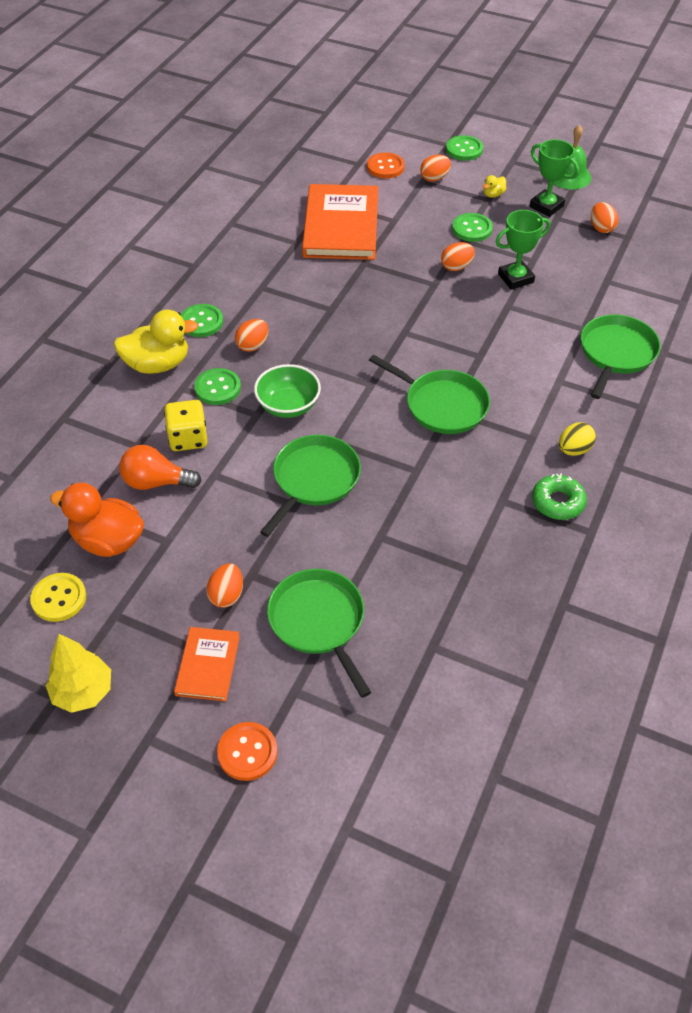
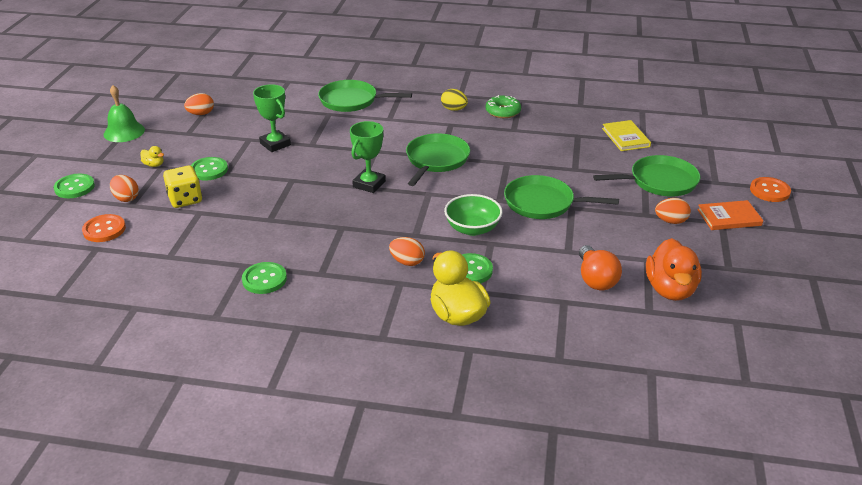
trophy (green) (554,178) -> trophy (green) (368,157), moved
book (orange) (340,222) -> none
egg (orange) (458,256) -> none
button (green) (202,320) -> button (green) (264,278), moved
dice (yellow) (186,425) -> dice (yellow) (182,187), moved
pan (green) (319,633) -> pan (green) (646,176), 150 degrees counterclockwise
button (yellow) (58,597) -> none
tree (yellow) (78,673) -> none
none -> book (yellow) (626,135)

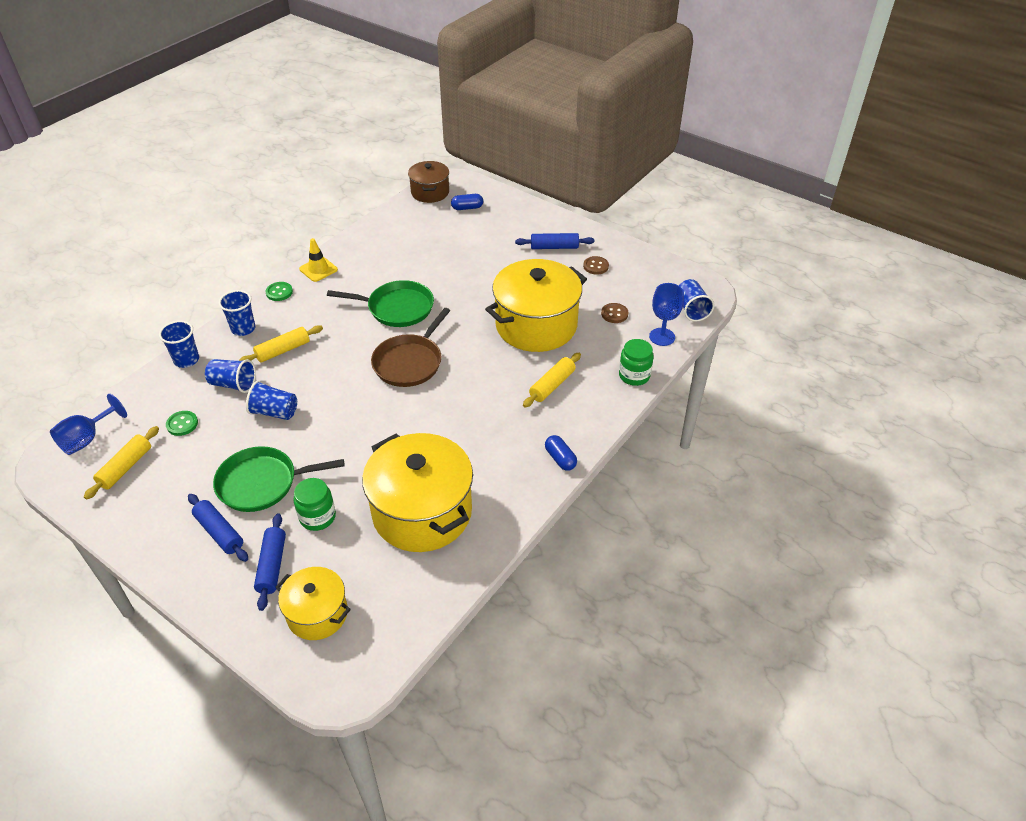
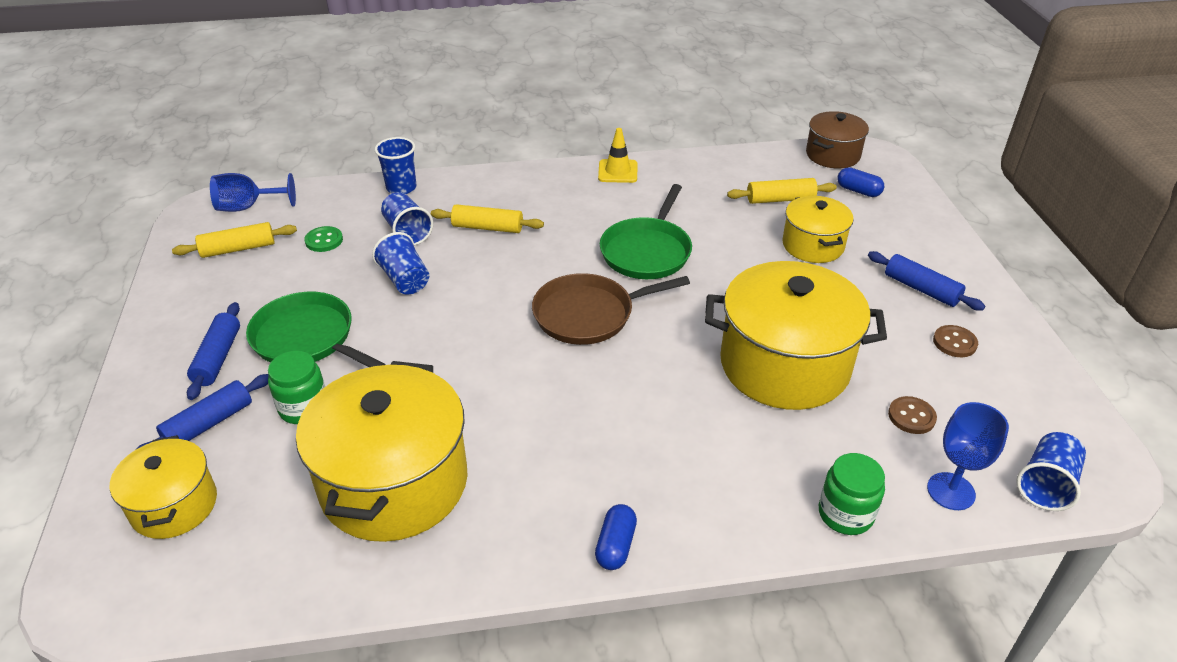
pan (green) (380,303) -> pan (green) (646,231), 60 degrees clockwise
button (green) (279,291) -> none
cup (blue) (237,313) -> none
rolling pin (yellow) (552,380) -> rolling pin (yellow) (782,191), moved
none -> pot (yellow) (818,229)

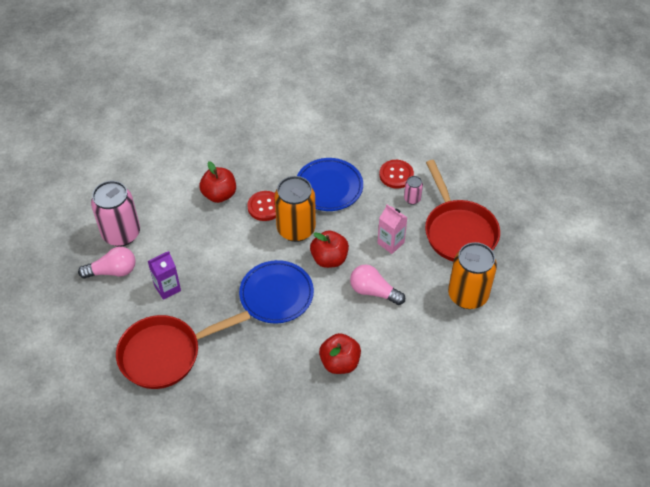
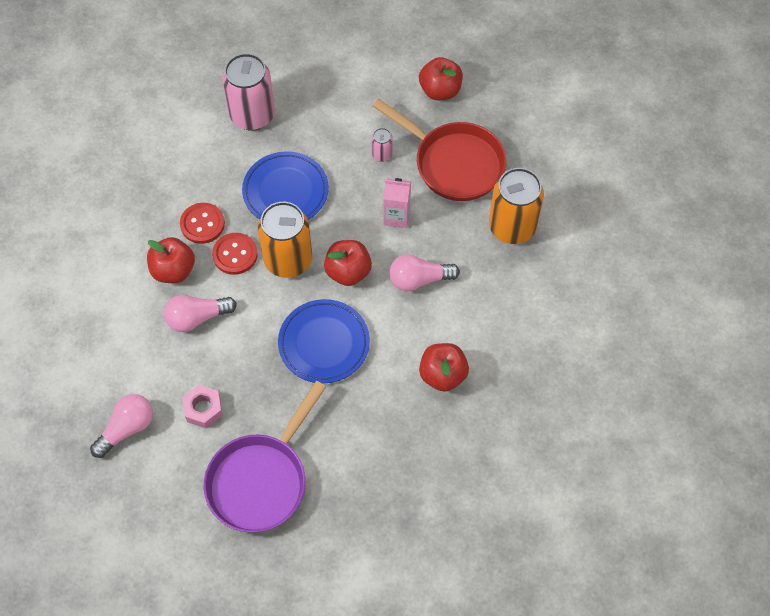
button (red) (396,174) -> button (red) (202,223), moved
can (pink) (115,214) -> can (pink) (248,92), moved
carton (purple) (164,275) -> nut (pink) (202,407)
pan (red) (183,350) -> pan (purple) (265,457)
none -> apple (red) (441,78)
none -> light bulb (pink) (200,313)

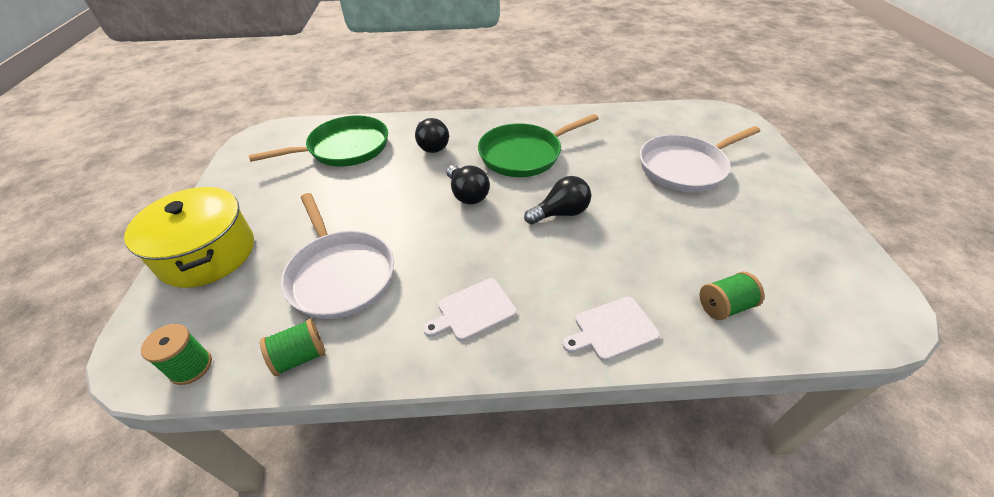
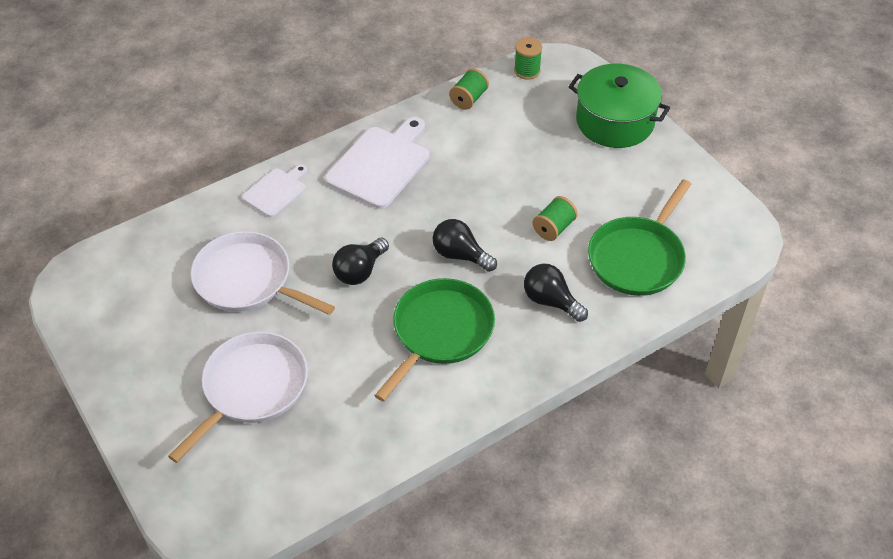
pot (yellow) (189,237) -> pot (green) (619,106)
pan (white) (337,256) -> pan (white) (263,273), moved
spool (green) (732,296) -> spool (green) (555,218), moved
cutting board (white) (470,309) -> cutting board (white) (377,163), x1.75

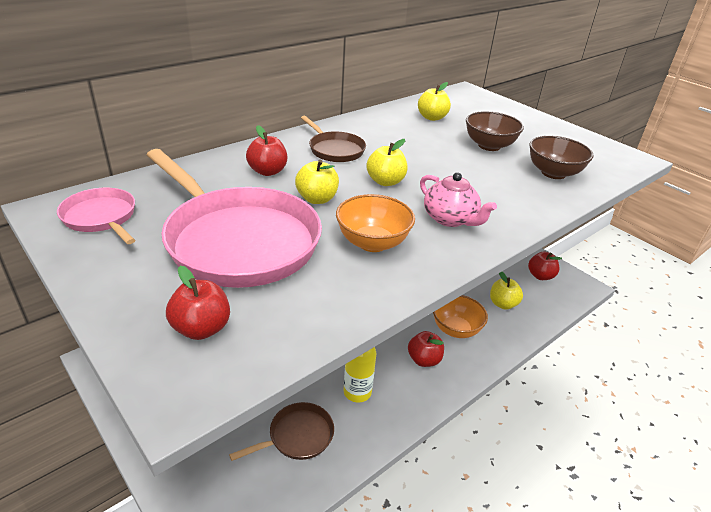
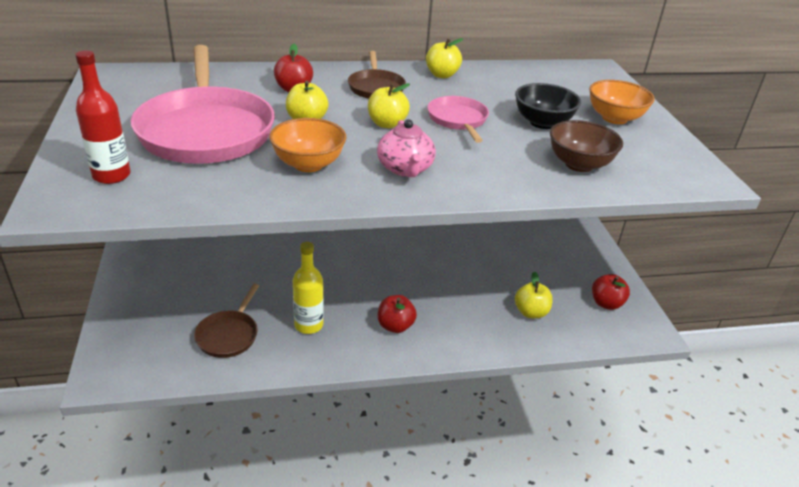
apple (yellow) (434,101) -> apple (yellow) (444,58), moved
bowl (brown) (495,131) -> bowl (black) (548,106)
pan (pink) (96,216) -> pan (pink) (458,119), moved
apple (red) (198,303) -> bottle (red) (103,117)
bowl (orange) (460,316) -> bowl (orange) (622,102), moved
pan (brown) (281,431) -> pan (brown) (226,321), 105 degrees clockwise

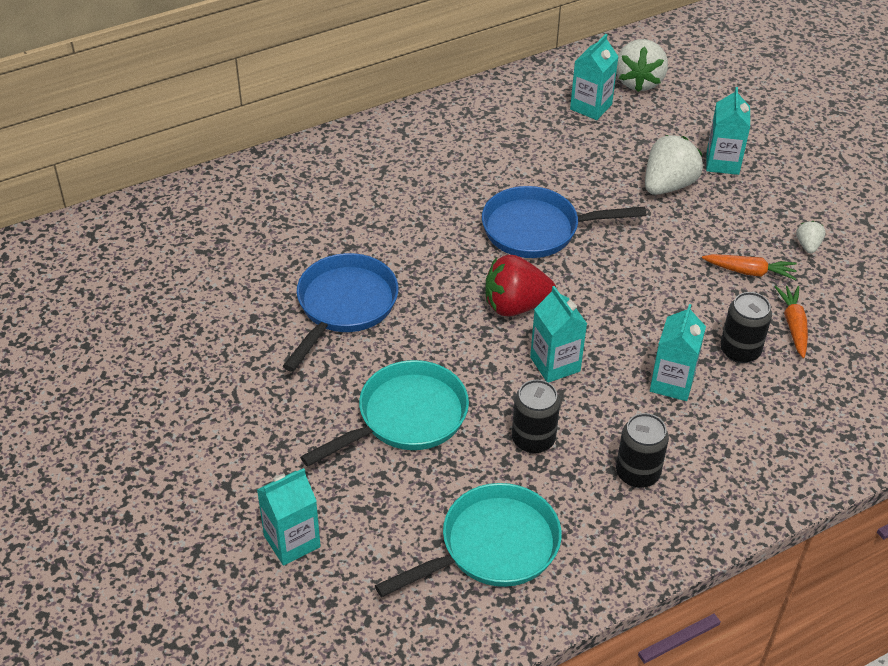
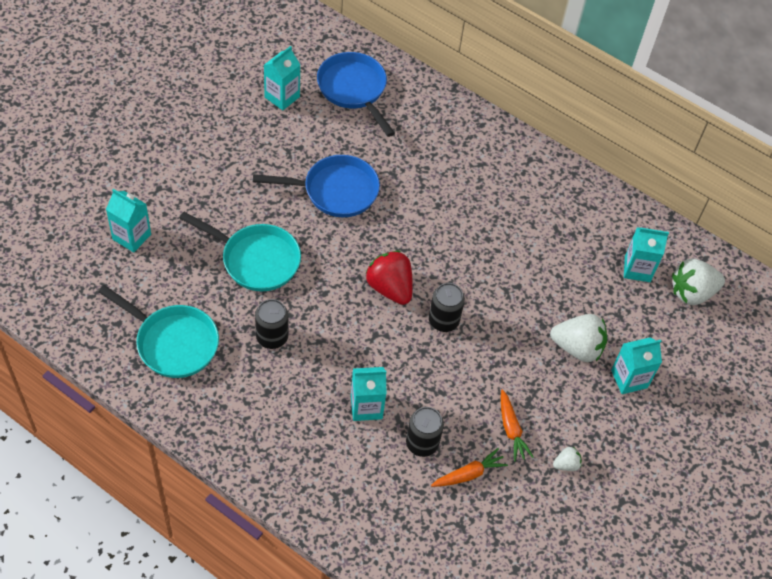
pan (blue) (564,222) -> pan (blue) (356,94), moved
carton (turquoise) (558,334) -> carton (turquoise) (282,78), moved
can (black) (642,450) -> can (black) (447,307), moved

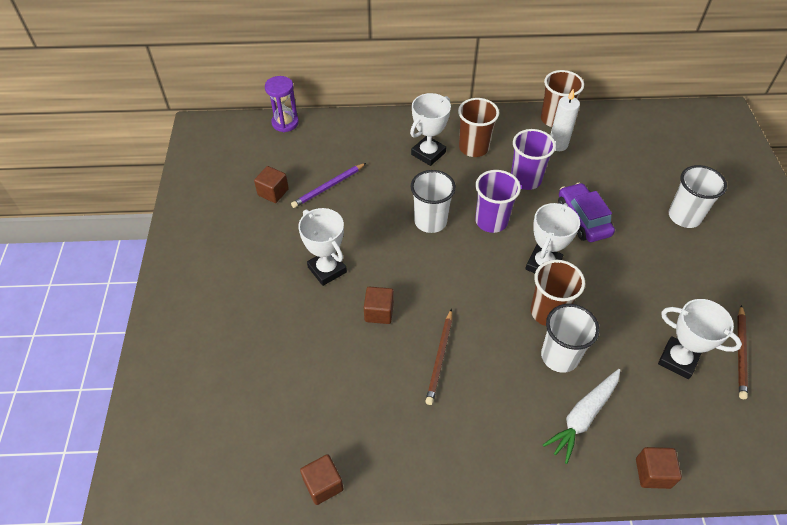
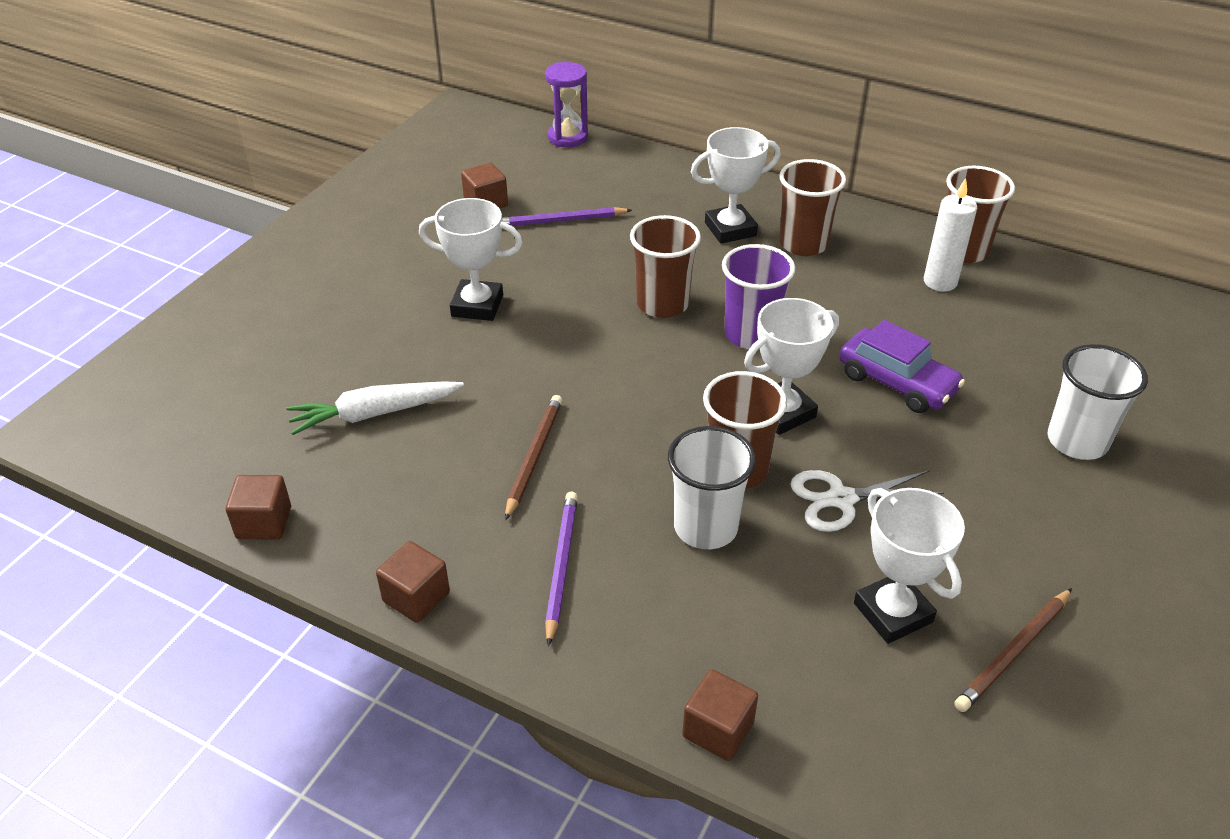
cup (purple) (533,159) -> none
cup (white) (433,201) -> cup (brown) (665,266)
car (purple) (586,212) -> car (purple) (902,366), 120 degrees clockwise
trophy (white) (322,247) -> trophy (white) (471,259), 75 degrees counterclockwise
cube (brown) (379,305) -> cube (brown) (413,582), moved
pencil (brown) (438,357) -> pencil (brown) (533,458), 150 degrees clockwise
carrot (white) (581,416) -> carrot (white) (375,408), moved
none -> scissors (white) (867,501)
none -> pencil (purple) (561,569)

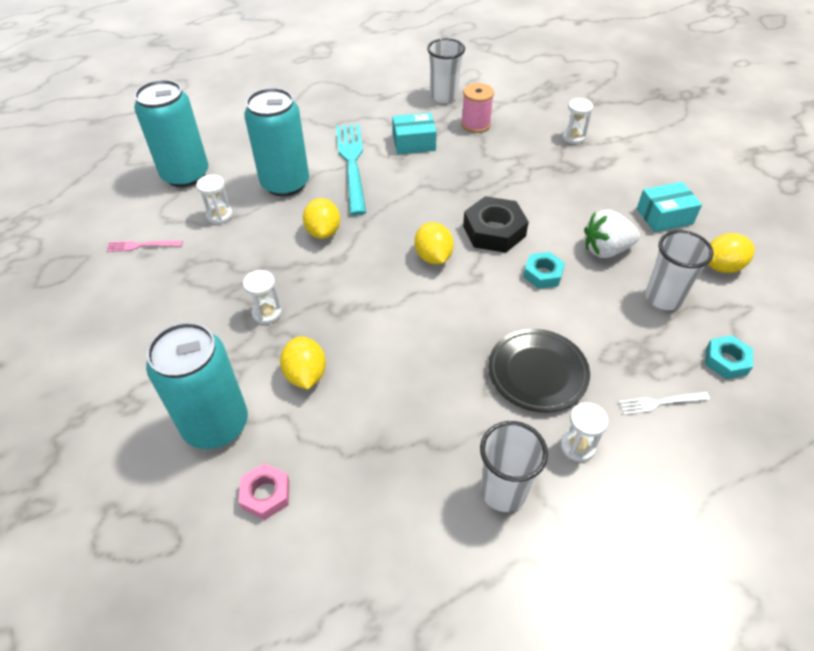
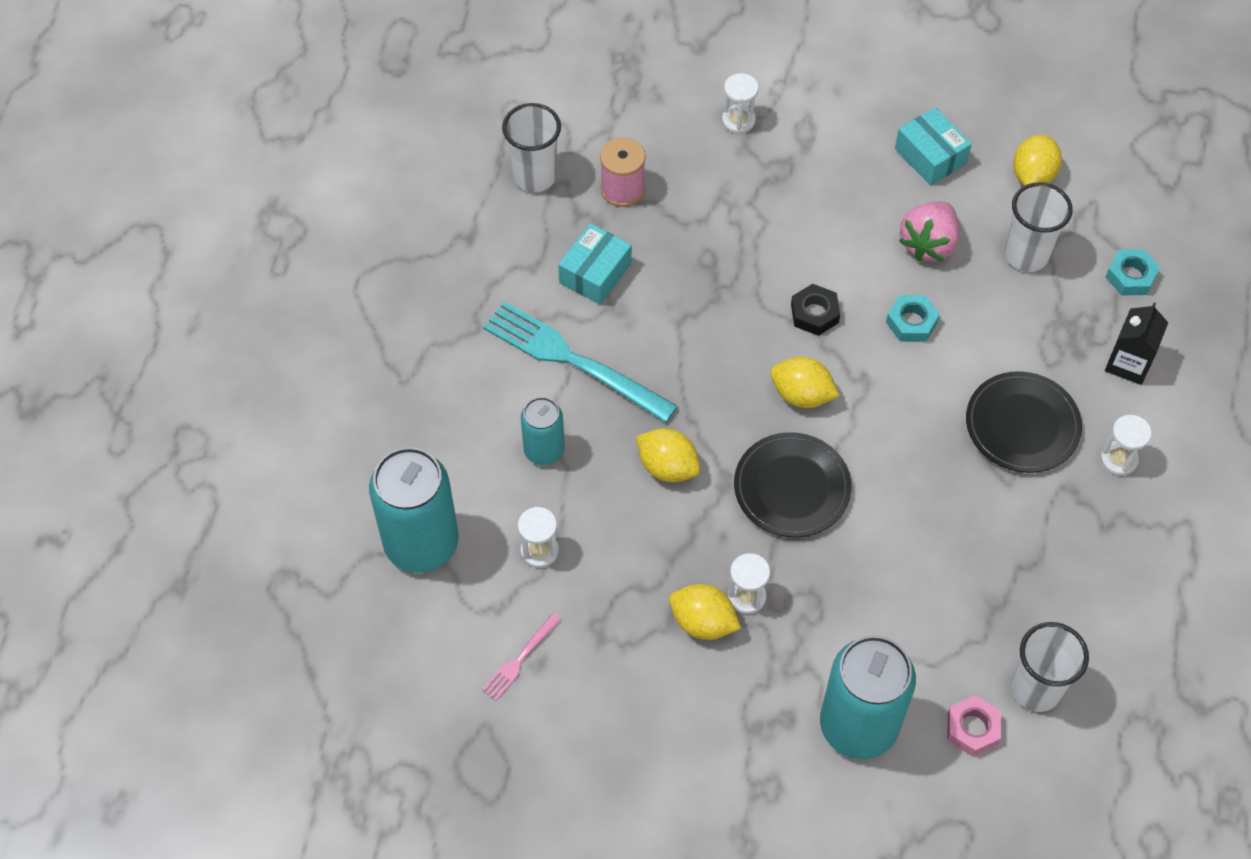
can (turquoise) (276,142) -> can (turquoise) (543,431), x0.56
box (turquoise) (669,207) -> box (turquoise) (933,146), 60 degrees counterclockwise
nut (black) (496,224) -> nut (black) (815,310), x0.61
strawberry (white) (612,233) -> strawberry (pink) (929,231)
lemon (yellow) (303,362) -> lemon (yellow) (705,612), moved
fork (white) (664,403) -> carton (black) (1136,344)
cup (white) (514,466) -> cup (white) (1050,667), moved
none -> plate (black) (793,485)

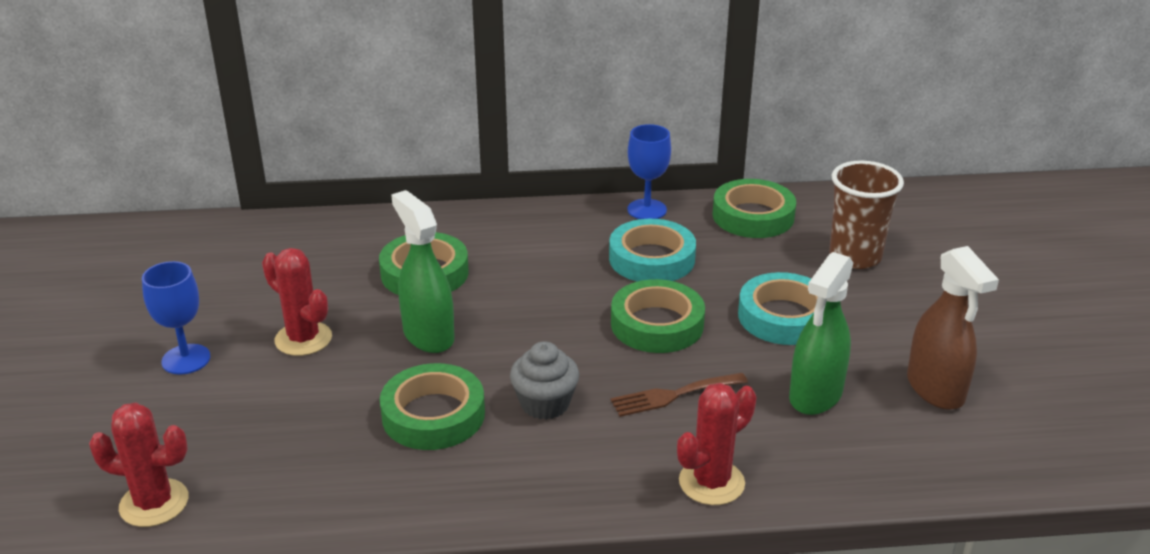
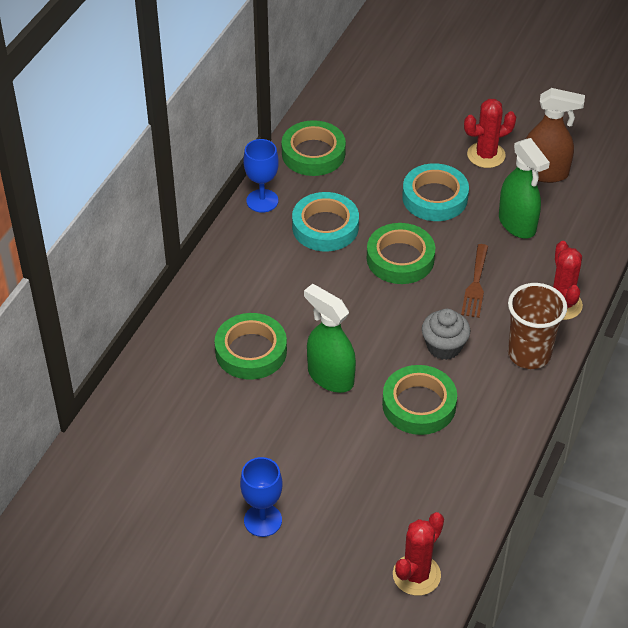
cup (brown) (866,215) -> cup (brown) (537,326), moved
spray bottle (green) (423,271) -> spray bottle (green) (330,338), 45 degrees clockwise
cactus (red) (297,302) -> cactus (red) (490,133), moved

